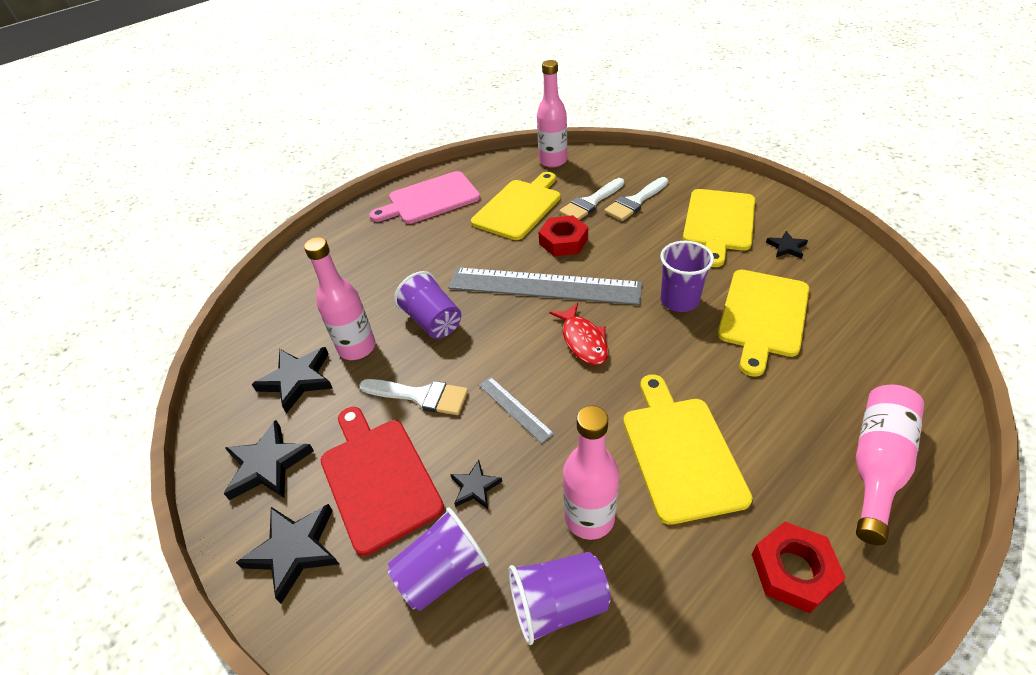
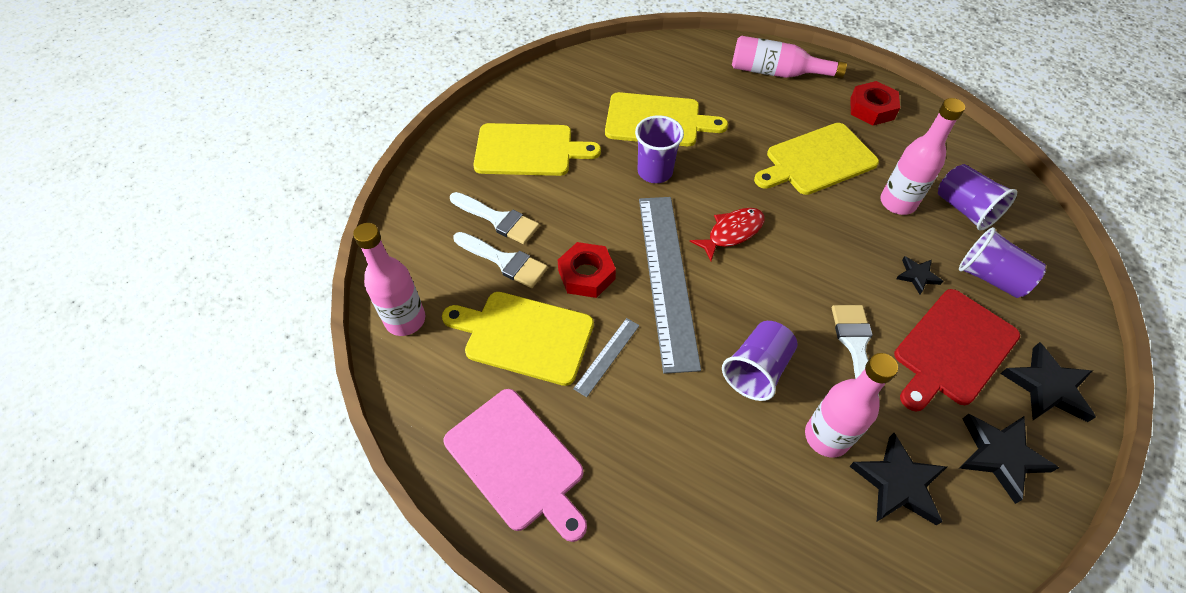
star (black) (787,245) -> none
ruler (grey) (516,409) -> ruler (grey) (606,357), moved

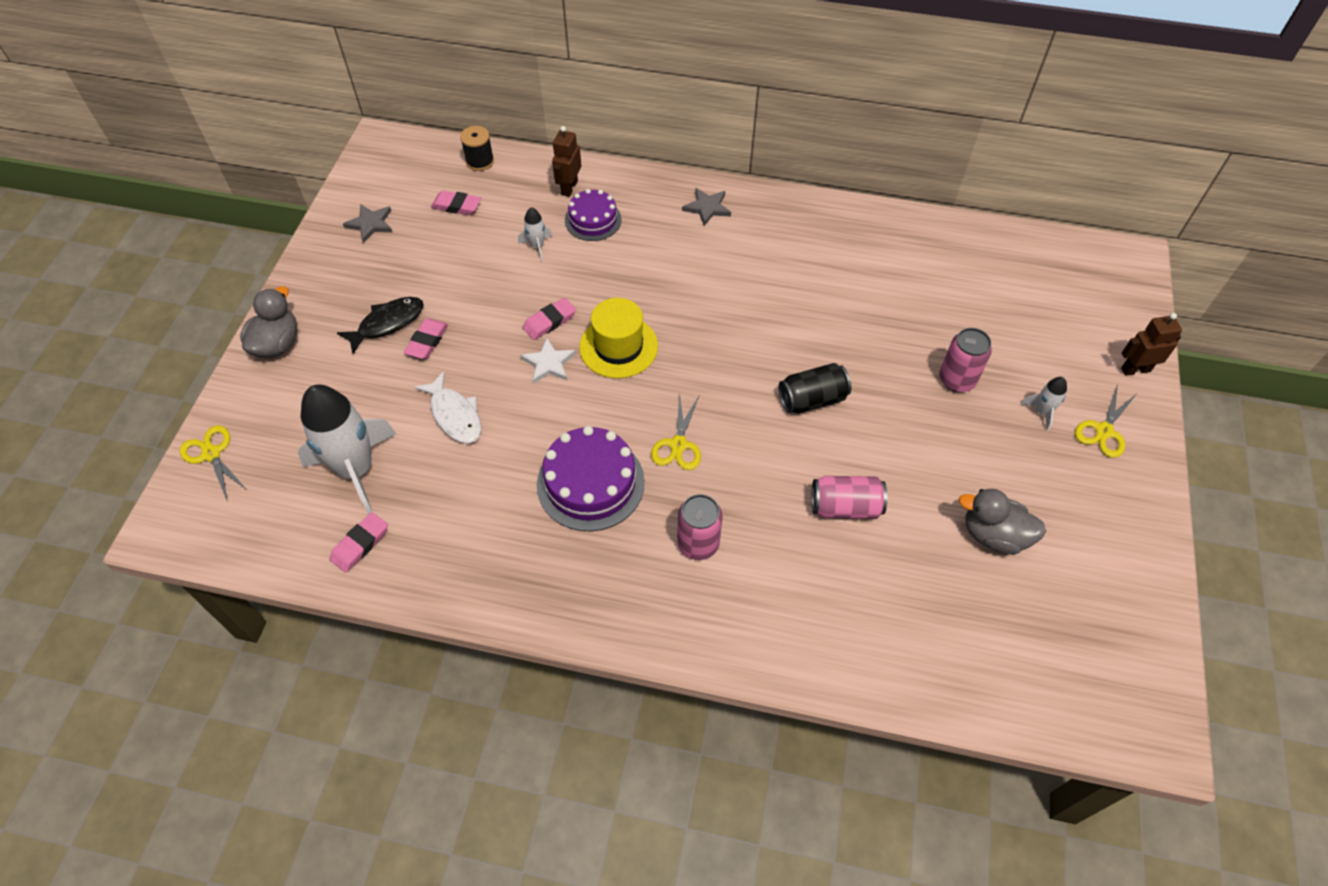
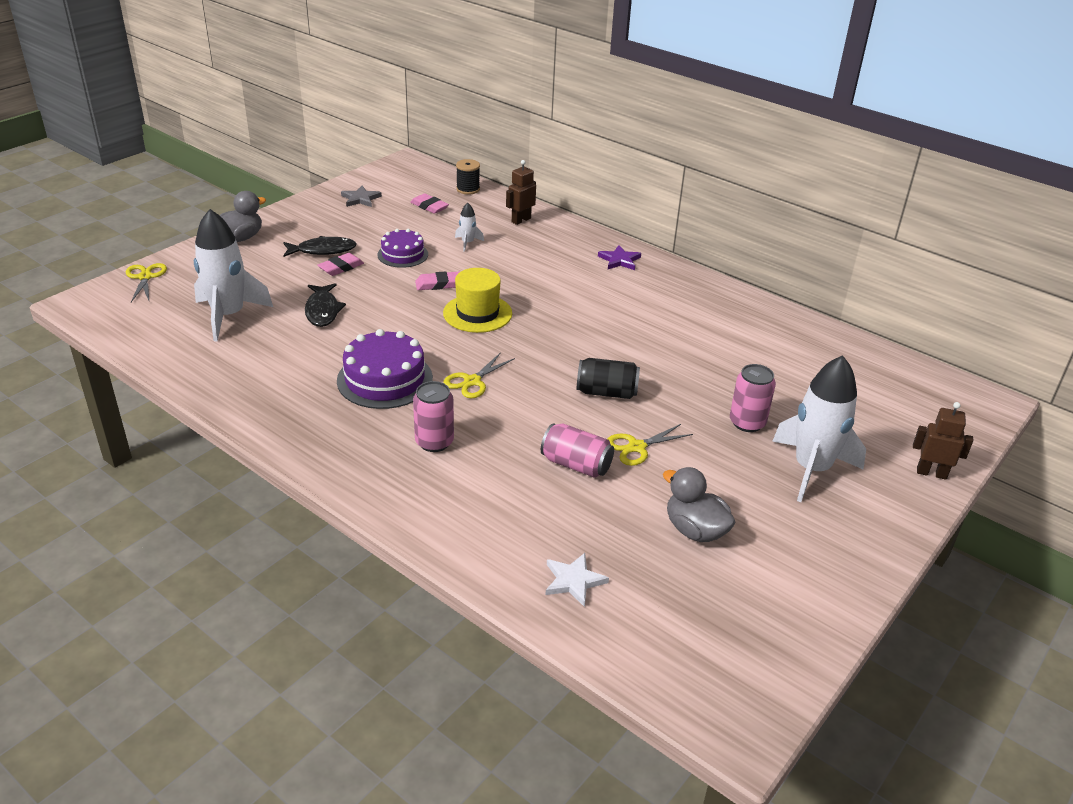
star (grey) (706,207) -> star (purple) (619,257)
cake (purple) (593,215) -> cake (purple) (403,248), moved
star (white) (548,361) -> star (white) (577,580), moved
fish (white) (447,407) -> fish (black) (325,305)
rocket (white) (1043,404) -> rocket (white) (819,428), x2.32
scissors (yellow) (1106,421) -> scissors (yellow) (650,445), moved
eraser (pink) (359,542) -> none

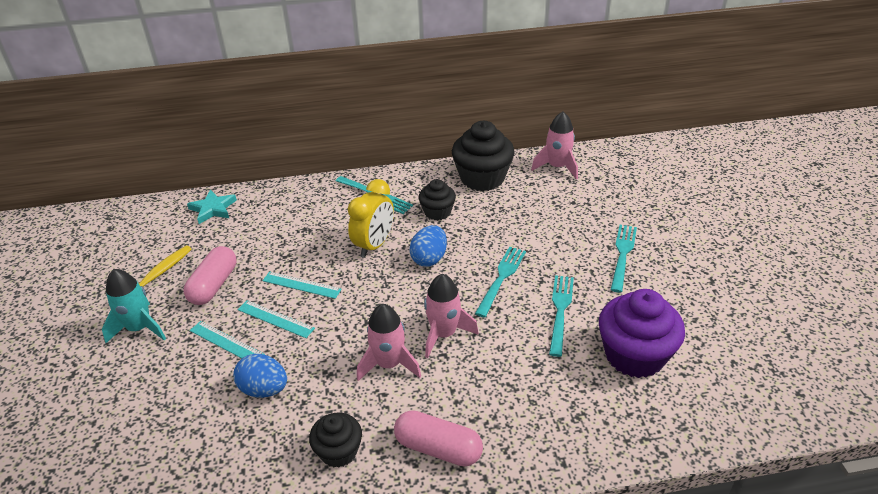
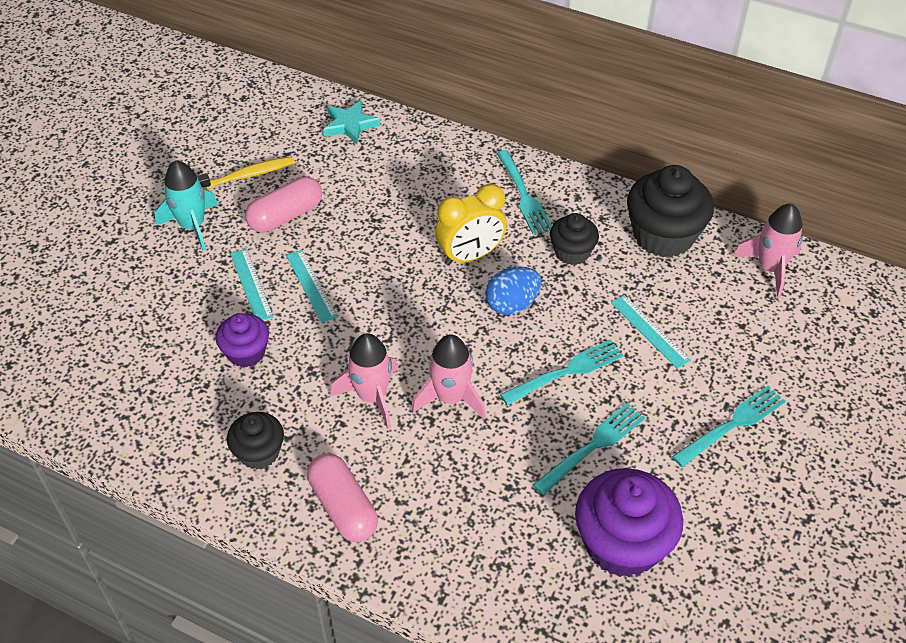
ruler (turquoise) (302,285) -> ruler (turquoise) (651,332), moved
egg (blue) (260,376) -> cupcake (purple) (242,340)

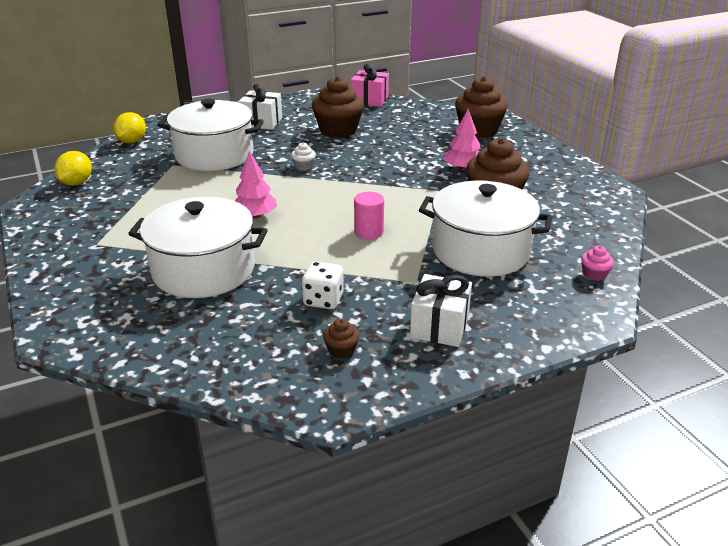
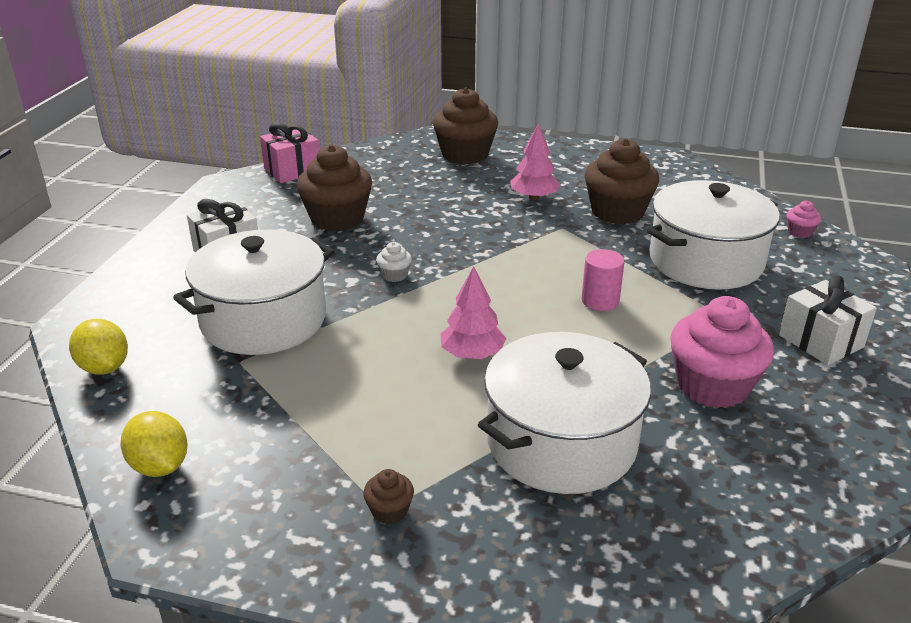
dice (white) (322,285) -> cupcake (pink) (722,352)
cupcake (brown) (341,338) -> cupcake (brown) (388,496), moved

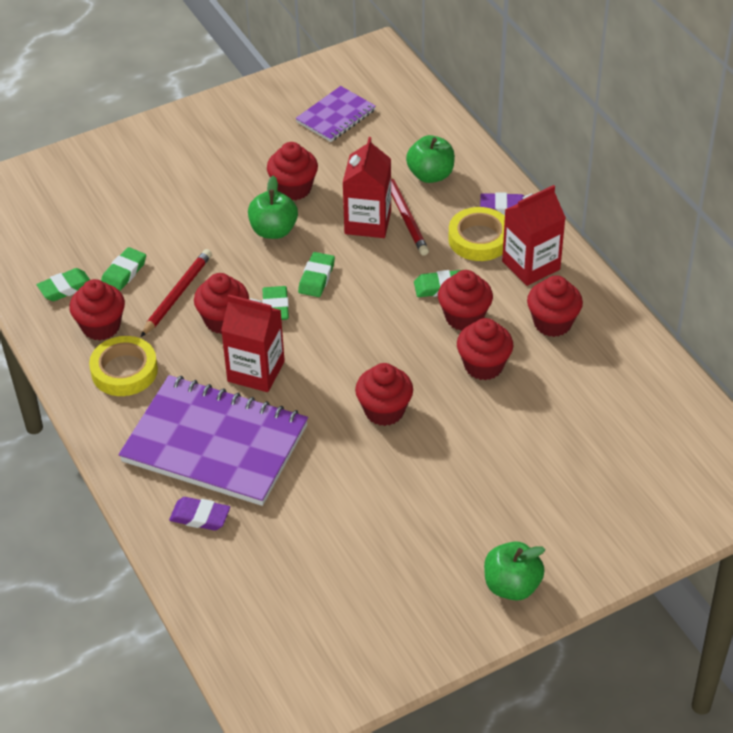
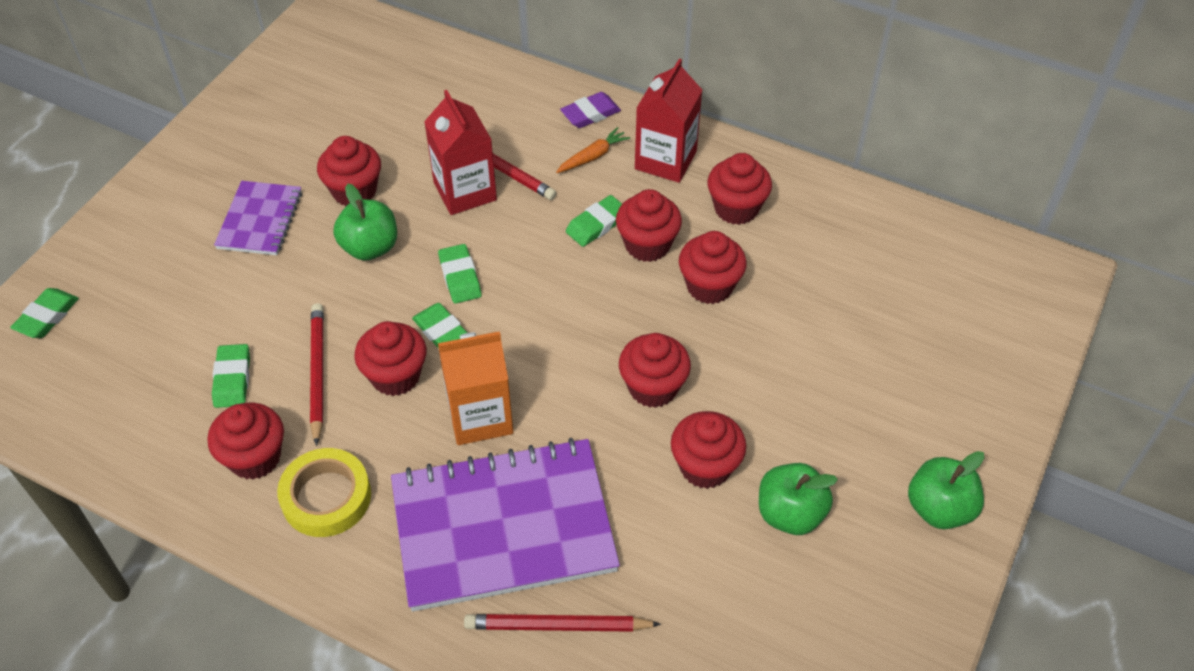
notebook (purple) (335,114) -> notebook (purple) (258,218), moved
apple (green) (430,159) -> apple (green) (798,499), moved
tape (yellow) (476,234) -> carrot (orange) (593,150)
eraser (green) (63,284) -> eraser (green) (44,313), moved
carton (red) (253,343) -> carton (orange) (475,388)
eraser (purple) (199,514) -> pencil (red) (562,623)
none -> cupcake (red) (708,450)

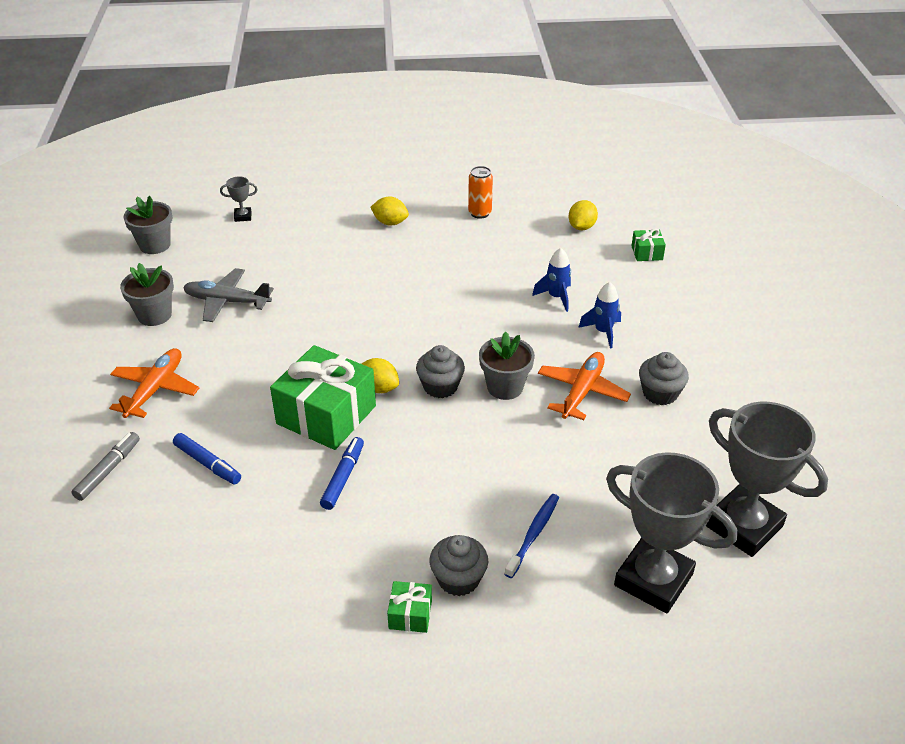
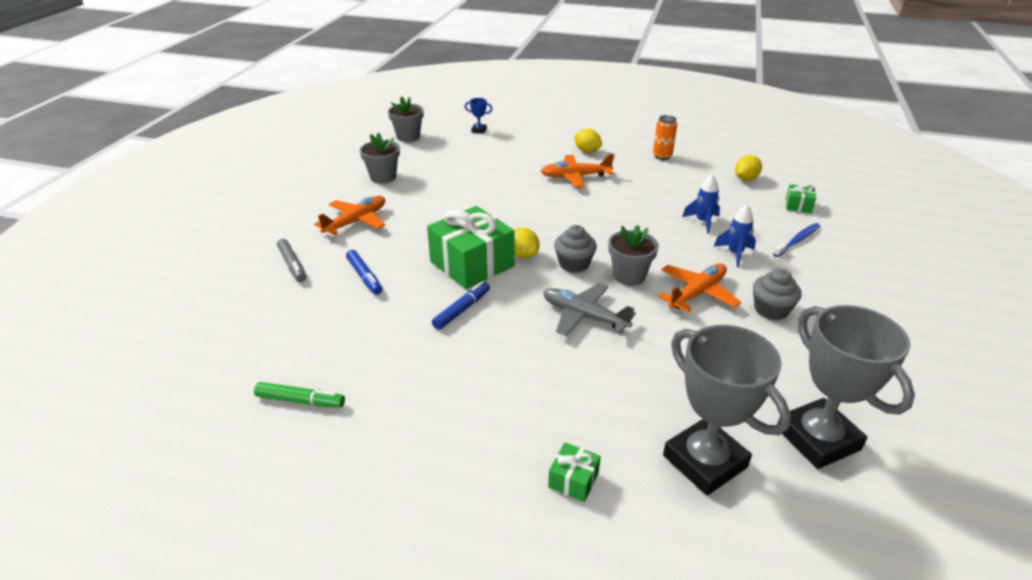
trophy (grey) (239,199) -> trophy (blue) (478,116)
plane (grey) (228,295) -> plane (grey) (589,309), moved
marker (grey) (105,466) -> marker (grey) (291,260), 105 degrees clockwise
toothbrush (blue) (531,536) -> toothbrush (blue) (796,240), moved
cupcake (grey) (459,565) -> none
gift (green) (409,607) -> gift (green) (574,472), moved
none -> plane (orange) (577,170)
none -> marker (green) (299,395)

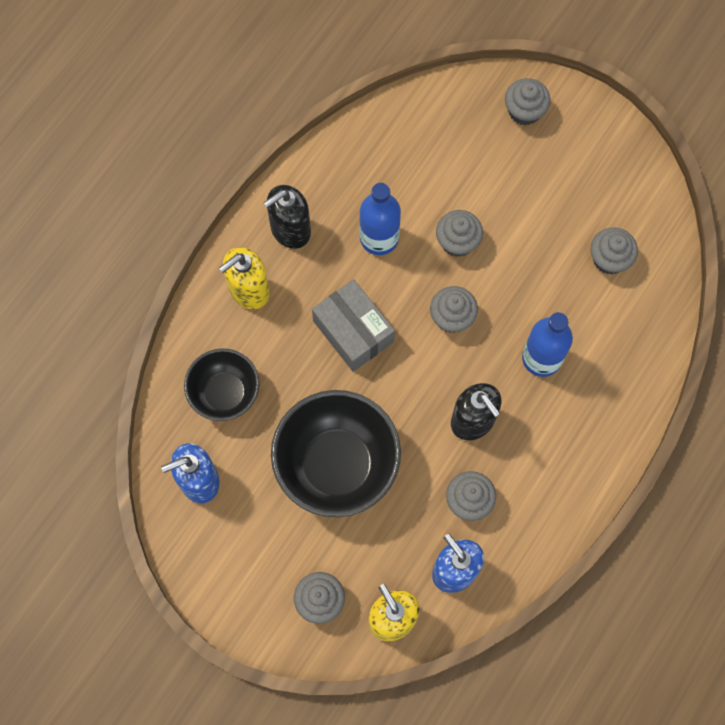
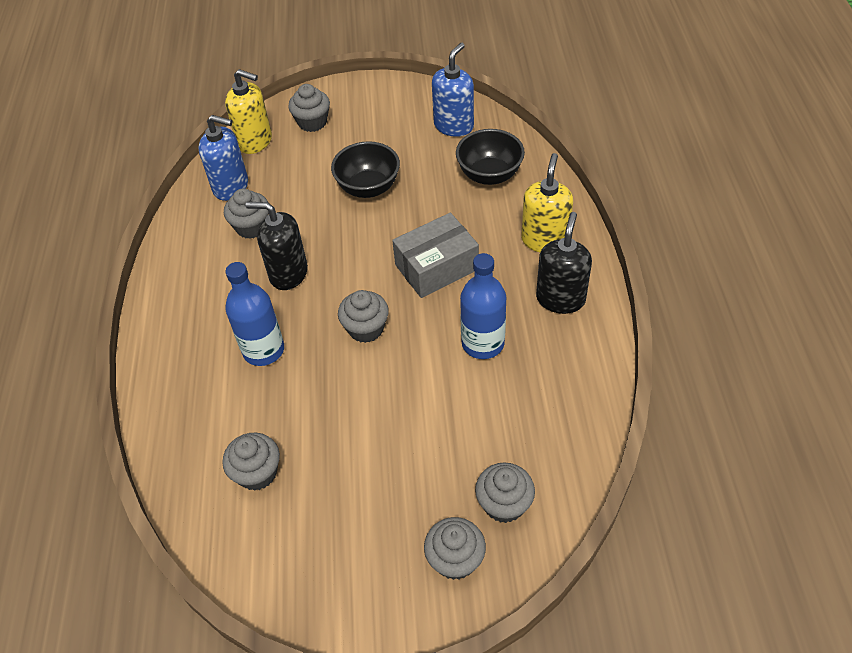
cupcake (grey) (459,233) -> cupcake (grey) (505,493), moved
box (grey) (353,325) -> box (grey) (435,255), 45 degrees counterclockwise
bowl (black) (336,453) -> bowl (black) (365,169), x0.60

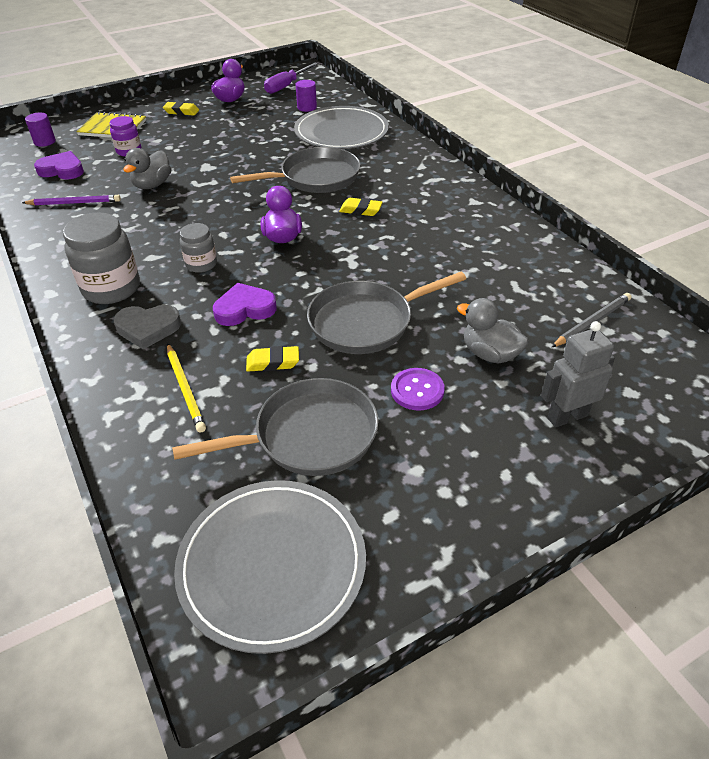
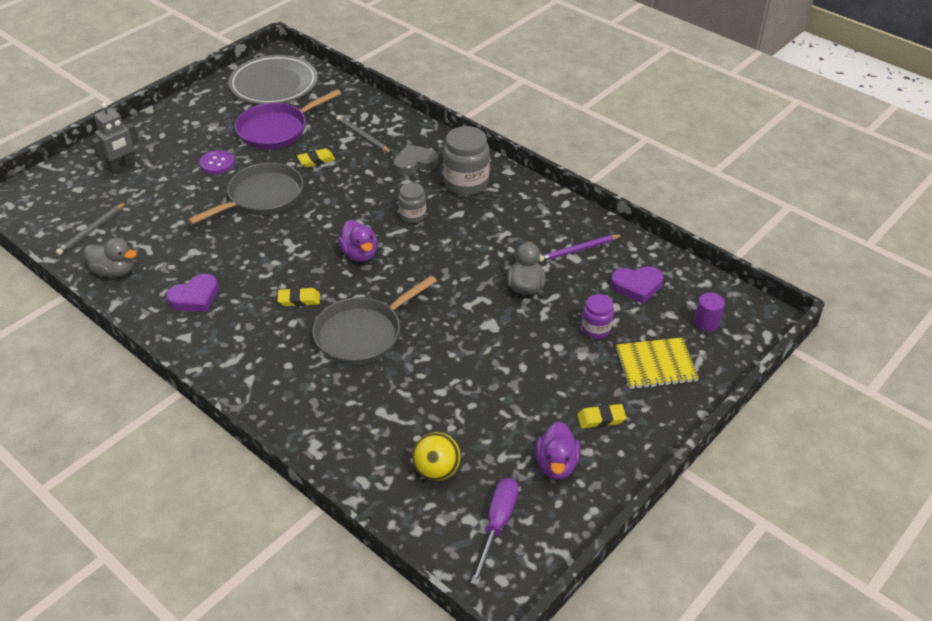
cylinder (purple) (306,96) -> ball (yellow) (436,456)
plate (grey) (341,127) -> none
heart (purple) (245,304) -> heart (purple) (192,293), moved
duck (grey) (493,331) -> duck (grey) (110,257), moved
pencil (yellow) (186,388) -> pencil (grey) (364,135)
pan (grey) (275,427) -> pan (purple) (288,119)

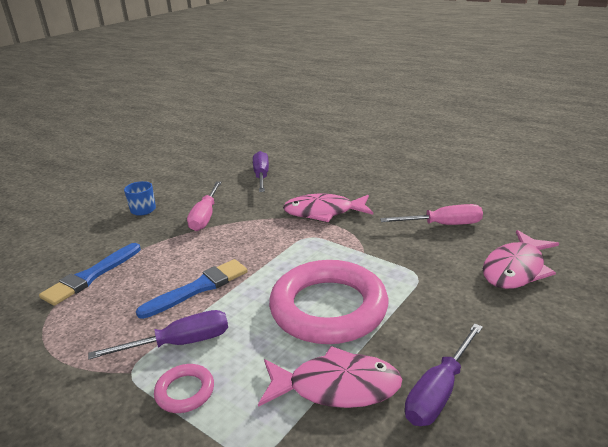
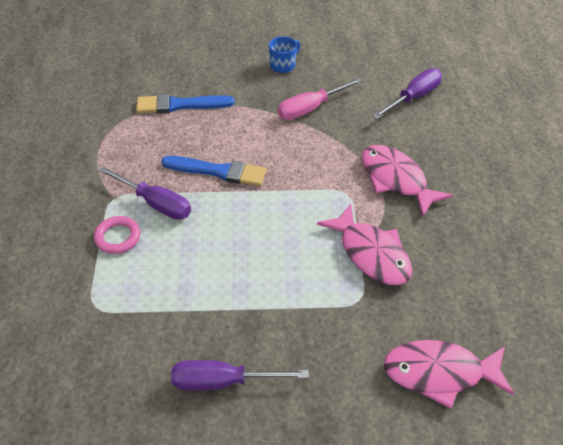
screwdriver (pink) (431,214) -> none
ring (pink) (328,302) -> none
fish (pink) (330,377) -> fish (pink) (364,244), moved

